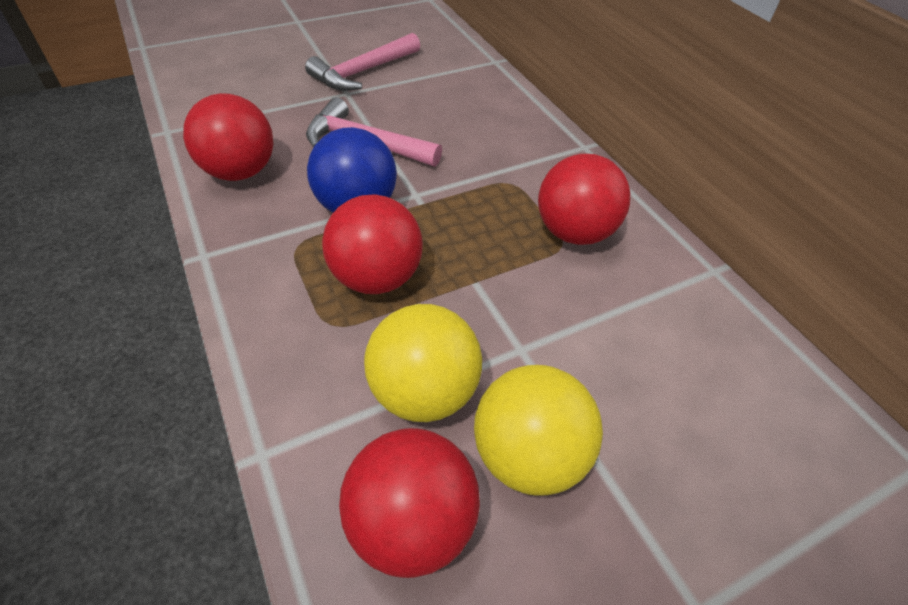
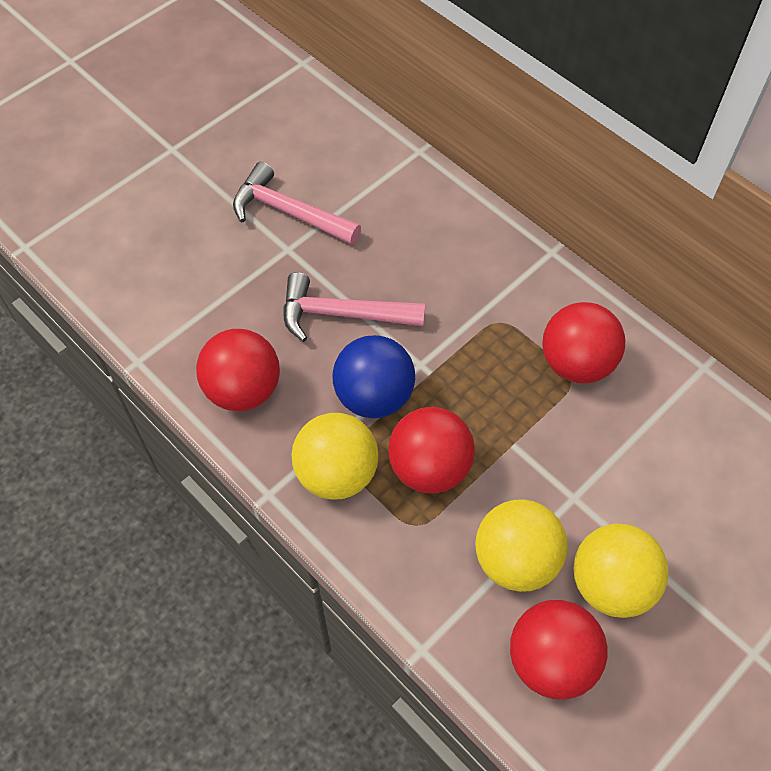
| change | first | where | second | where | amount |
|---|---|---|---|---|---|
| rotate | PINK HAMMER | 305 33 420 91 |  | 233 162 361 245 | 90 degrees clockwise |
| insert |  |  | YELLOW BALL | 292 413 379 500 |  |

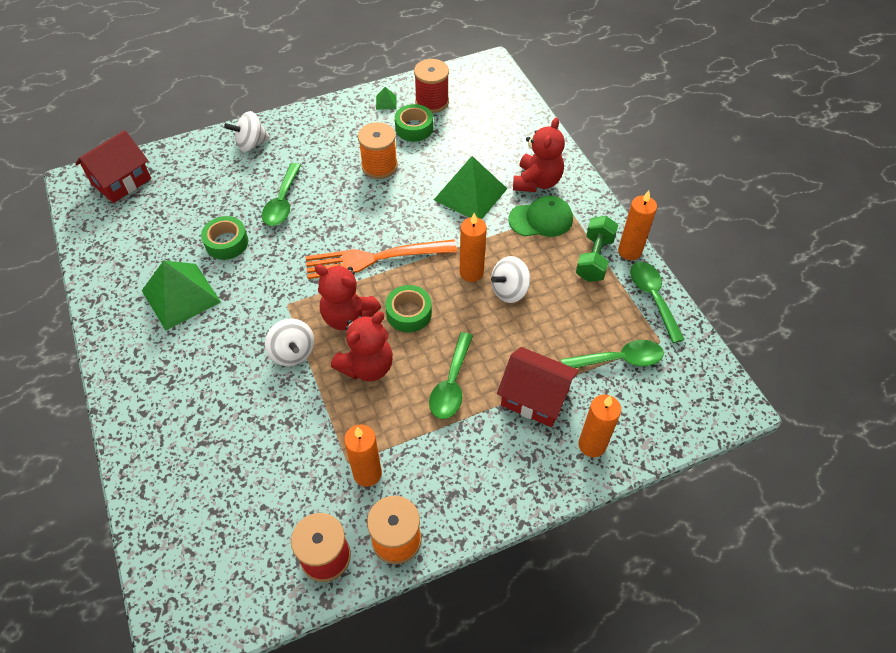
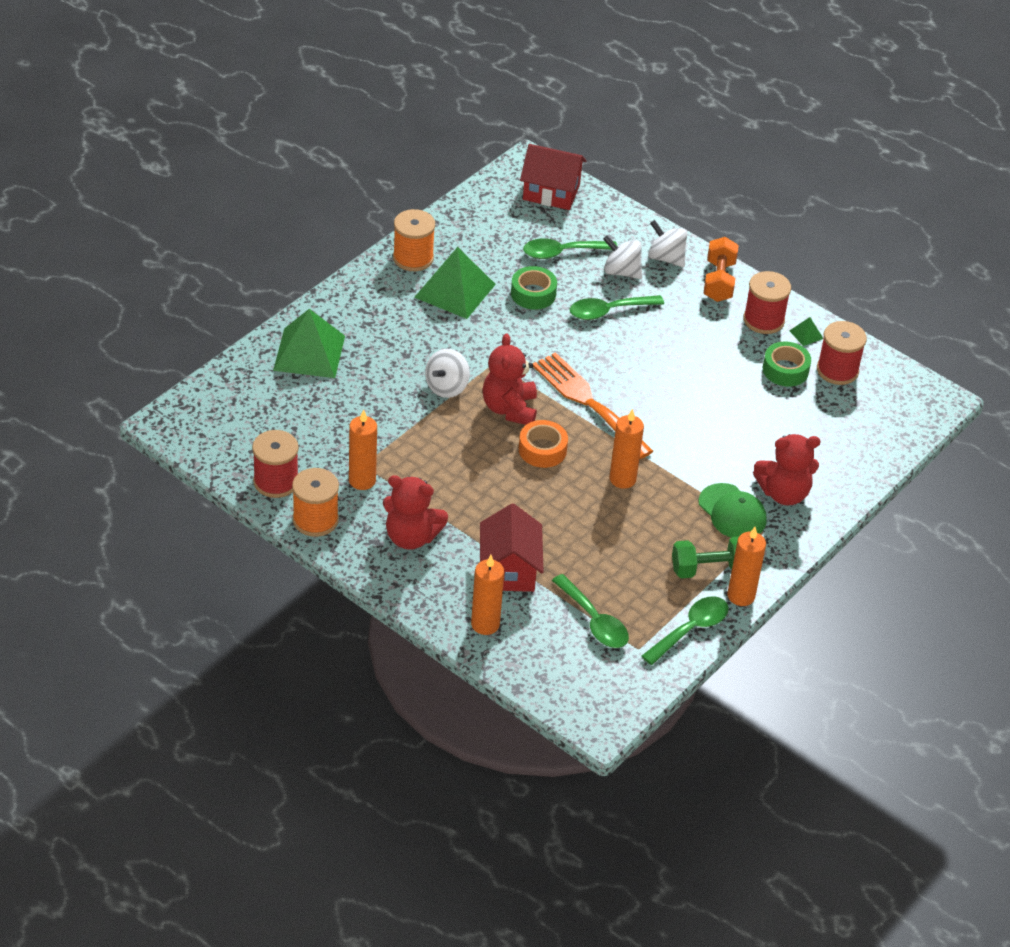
| change | first | where | second | where | amount |
|---|---|---|---|---|---|
| move | ORANGE SPOOL | 358 122 398 179 |  | 393 209 435 271 |  |
| move | GREEN PYRAMID | 434 156 507 219 |  | 273 309 345 378 |  |
| move | WHITE SPINNING TOP | 491 256 530 303 |  | 603 235 642 279 |  |
| recolor | GREEN TAPE | 385 285 432 332 | ORANGE TAPE | 519 420 568 468 |  |
| move | RED TEDDY BEAR | 331 311 393 381 |  | 383 475 448 550 |  |
| move | GREEN SPOON | 429 332 473 419 |  | 523 239 618 259 |  |
| insert |  |  | ORANGE DUMBBELL | 703 237 739 302 |  |
| insert |  |  | RED SPOOL | 743 271 791 334 |  |

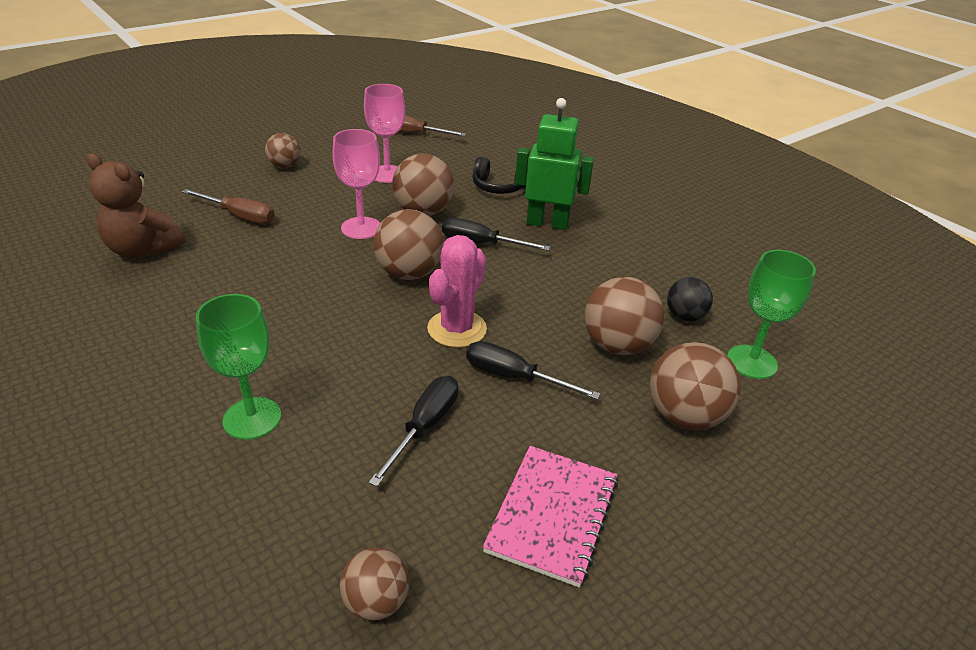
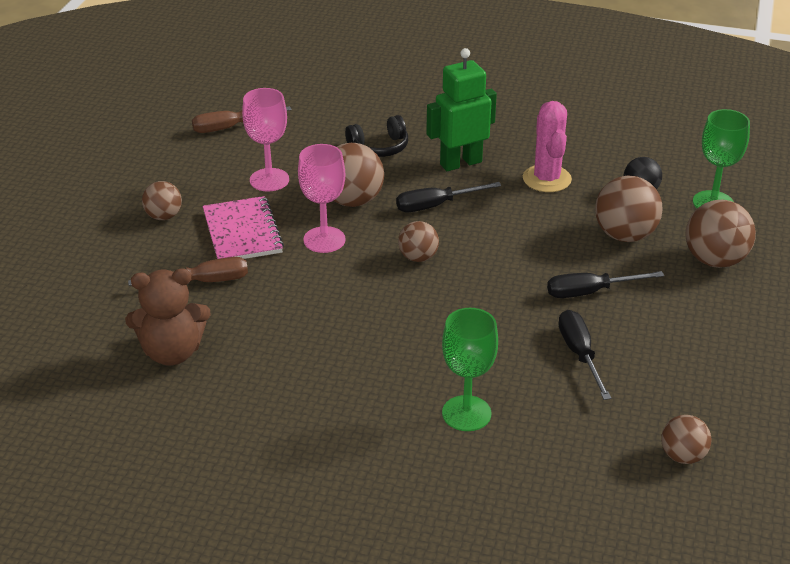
| change | first | where | second | where | amount |
|---|---|---|---|---|---|
| resize | BROWN BALL | 373 209 444 280 |  | 398 221 439 262 | x0.61 |
| move | PINK CACTUS | 427 235 487 348 |  | 523 101 572 192 |  |
| move | PINK NOTEBOOK | 483 446 618 588 |  | 203 196 284 259 |  |

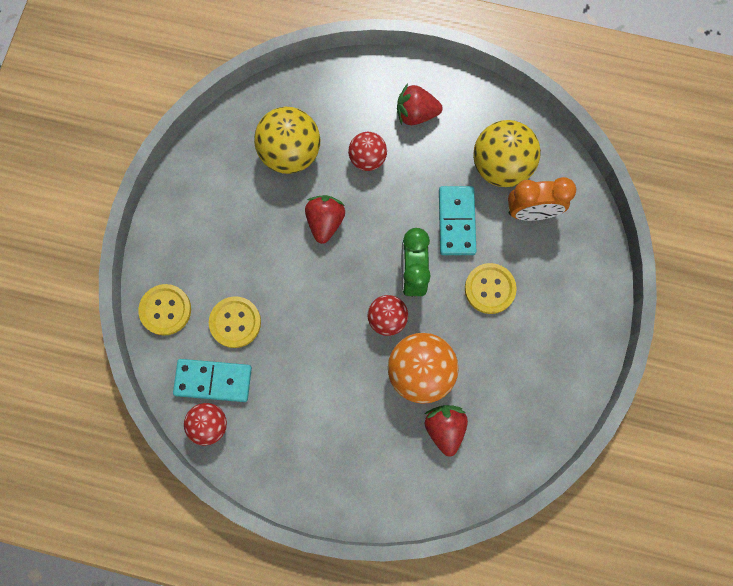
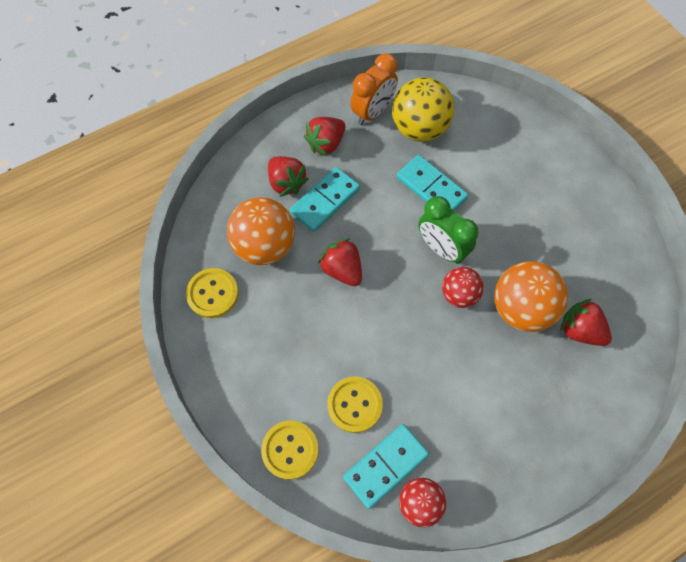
| change | first | where | second | where | amount |
|---|---|---|---|---|---|
| recolor | YELLOW BALL | 254 107 320 174 | ORANGE BALL | 227 197 295 265 |  |
| replace | RED BALL | 348 132 387 171 | TURQUOISE DOMINO | 290 167 360 232 |  |
| move | ORANGE CLOCK | 508 177 576 221 |  | 350 53 398 125 |  |
| move | YELLOW BUTTON | 465 263 517 314 |  | 186 268 239 318 |  |
| insert |  |  | RED STRAWBERRY | 268 156 308 197 |  |

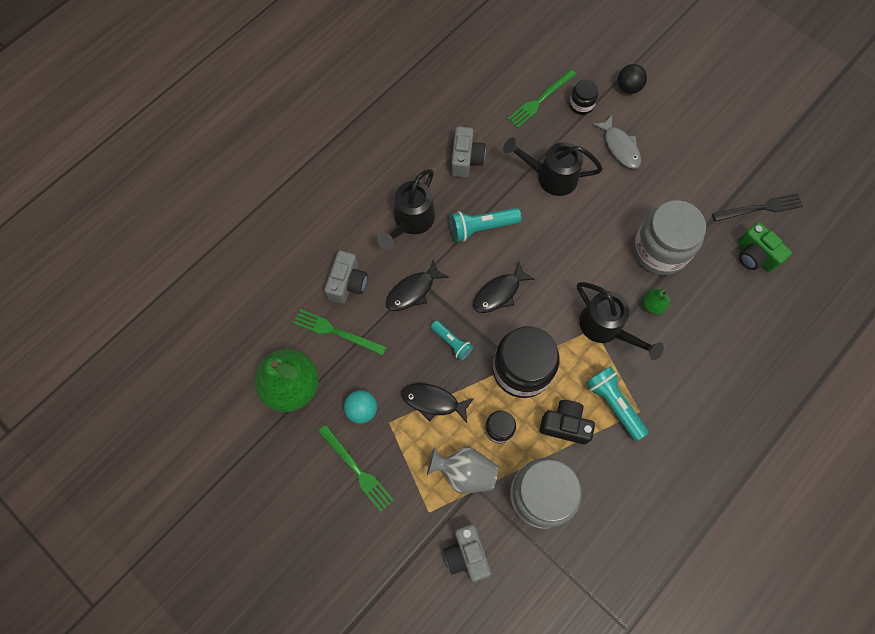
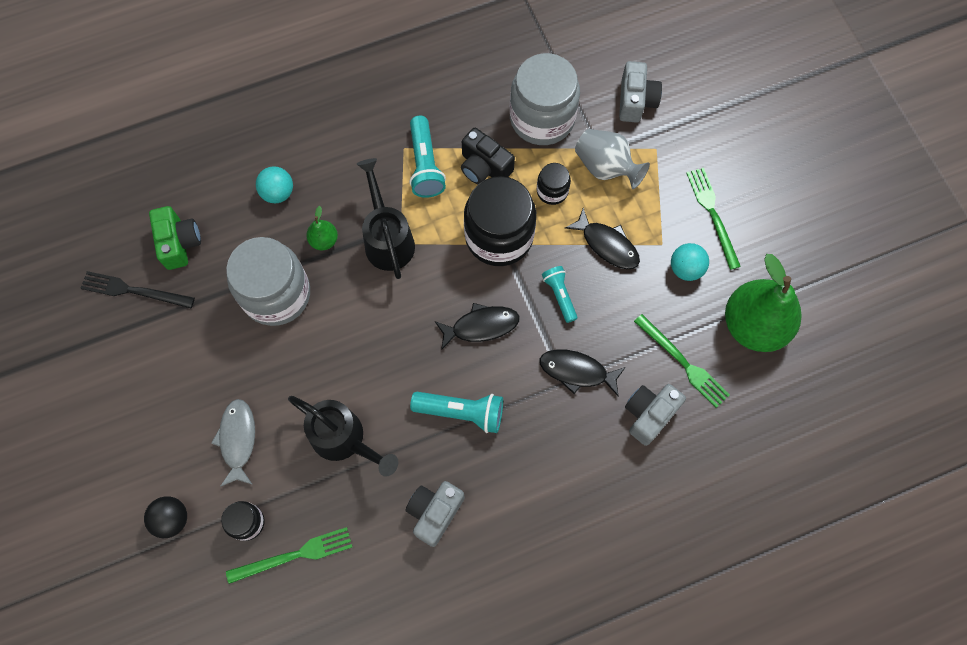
| change | first | where | second | where | amount |
|---|---|---|---|---|---|
| delete | BLACK WATERING CAN | 377 169 435 250 |  |  |  |
| rotate | BLACK FISH | 386 260 449 311 |  | 539 349 626 396 | 150 degrees counterclockwise |
| insert |  |  | TURQUOISE BALL | 256 166 293 203 |  |

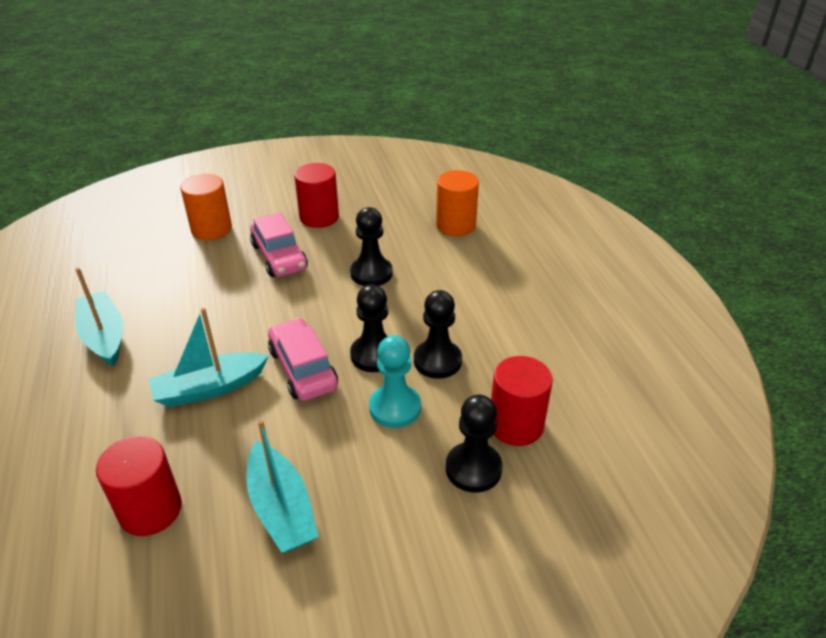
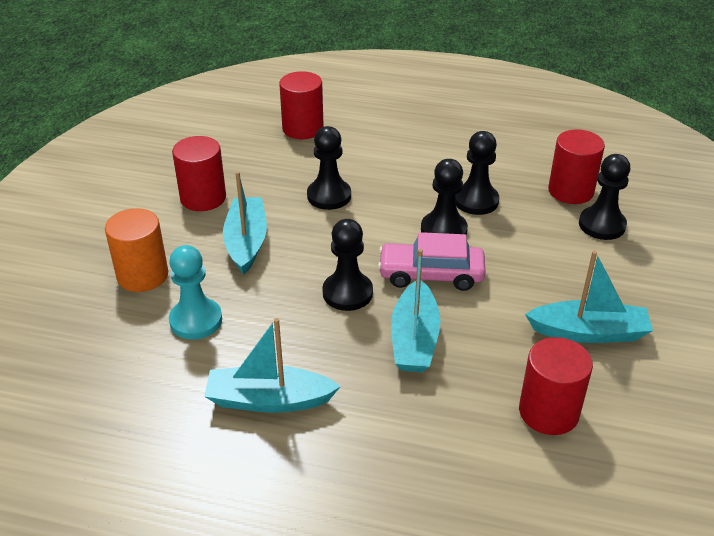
| change | first | where | second | where | amount |
|---|---|---|---|---|---|
| recolor | ORANGE CYLINDER | 436 170 479 236 | RED CYLINDER | 279 71 324 139 |  |
| replace | PINK CAR | 250 213 308 277 | TURQUOISE BOAT | 223 171 267 274 |  |
| move | TURQUOISE PAWN | 369 335 421 428 |  | 169 245 222 339 |  |
| insert |  |  | BLACK PAWN | 322 219 373 311 |  |

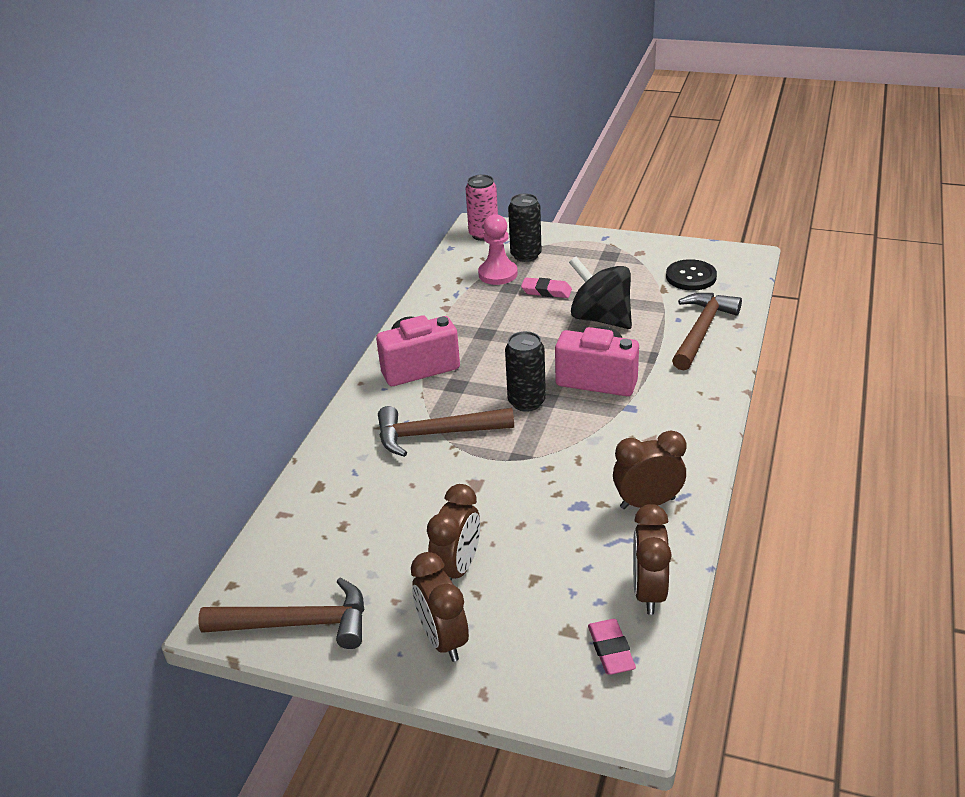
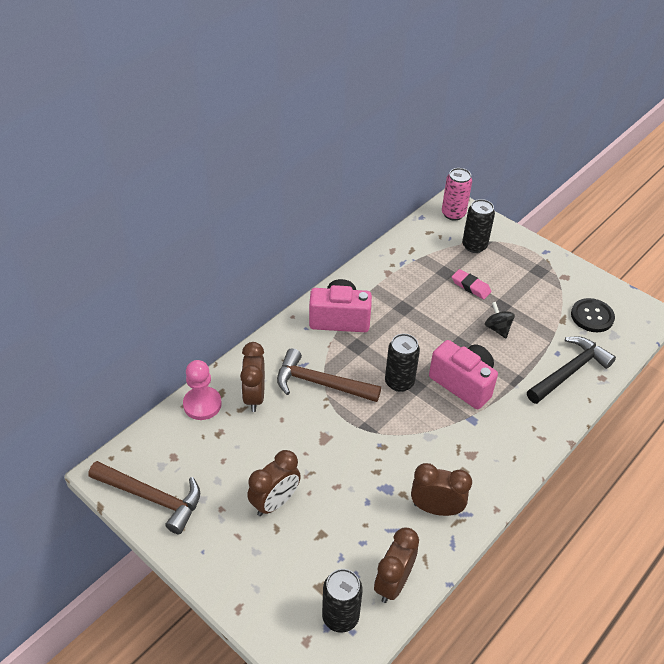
| change | first | where | second | where | amount |
|---|---|---|---|---|---|
| move | PINK PAWN | 478 214 518 285 |  | 183 360 222 420 |  |
| resize | BLACK SPINNING TOP | 569 257 632 329 |  | 485 302 515 338 | x0.52 |
| recolor | BROWN HAMMER | 672 293 742 370 | BLACK HAMMER | 527 336 616 404 |  |
| move | BROWN CLOCK | 411 552 469 662 |  | 240 342 265 412 |  |
| replace | PINK ERASER | 588 619 636 675 | BLACK CAN | 322 569 363 633 |  |

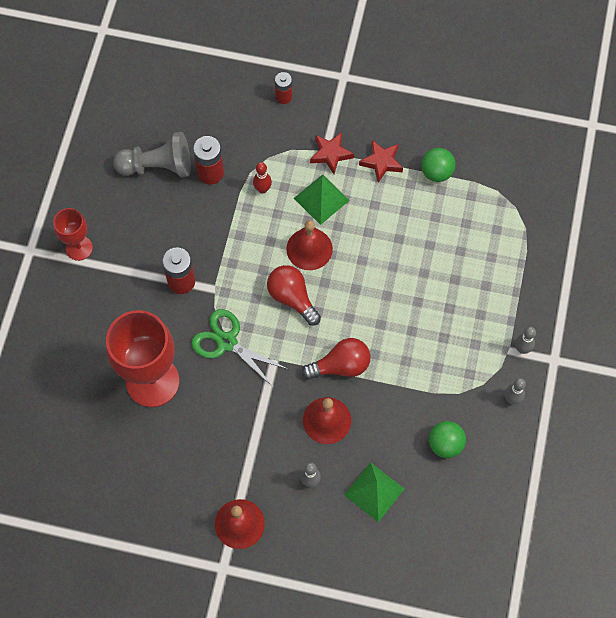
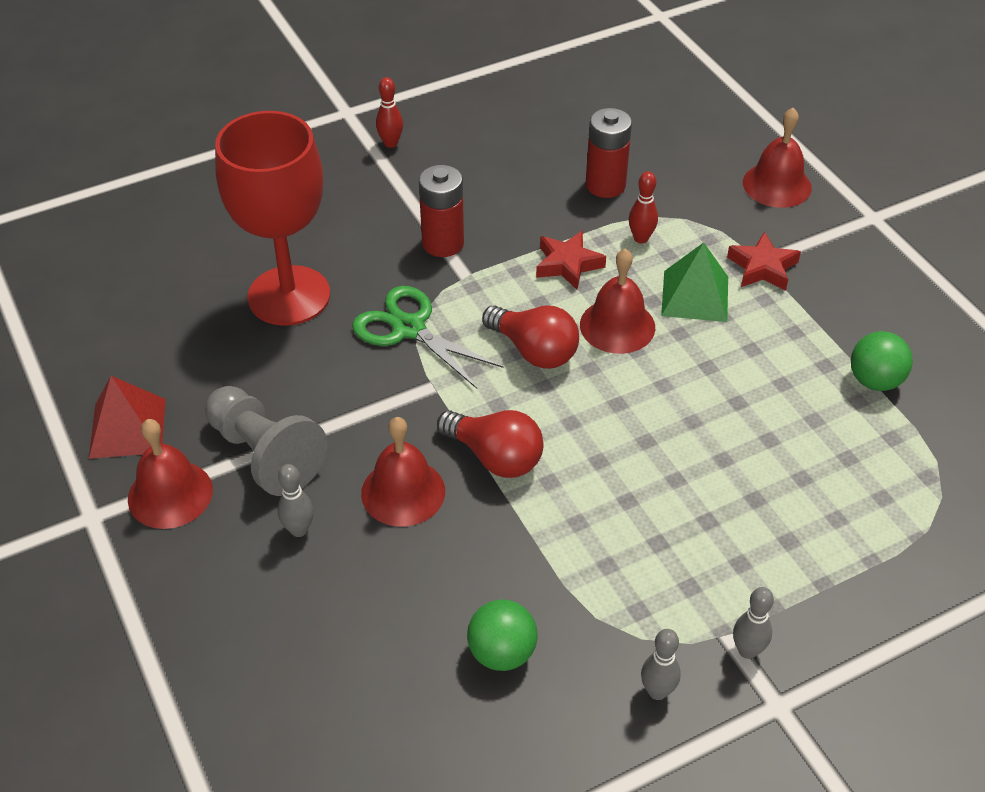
| change | first | where | second | where | amount |
|---|---|---|---|---|---|
| replace | RED BATTERY | 275 72 292 104 | RED BELL | 743 108 812 208 |  |
| move | GREY PAWN | 113 132 191 177 |  | 205 386 327 496 |  |
| move | RED STAR | 359 140 403 183 |  | 536 231 606 290 |  |
| replace | RED GOBLET | 53 208 93 261 | RED BOWLING PIN | 376 77 403 148 |  |
| rotate | RED LIGHT BULB | 267 265 321 326 |  | 482 306 579 369 | 120 degrees clockwise |
| rotate | GREEN SCISSORS | 191 309 287 388 |  | 352 286 503 389 | 45 degrees counterclockwise |
| delete | GREEN PYRAMID | 344 462 405 522 |  |  |  |
| insert |  |  | RED PYRAMID | 89 376 166 459 |  |

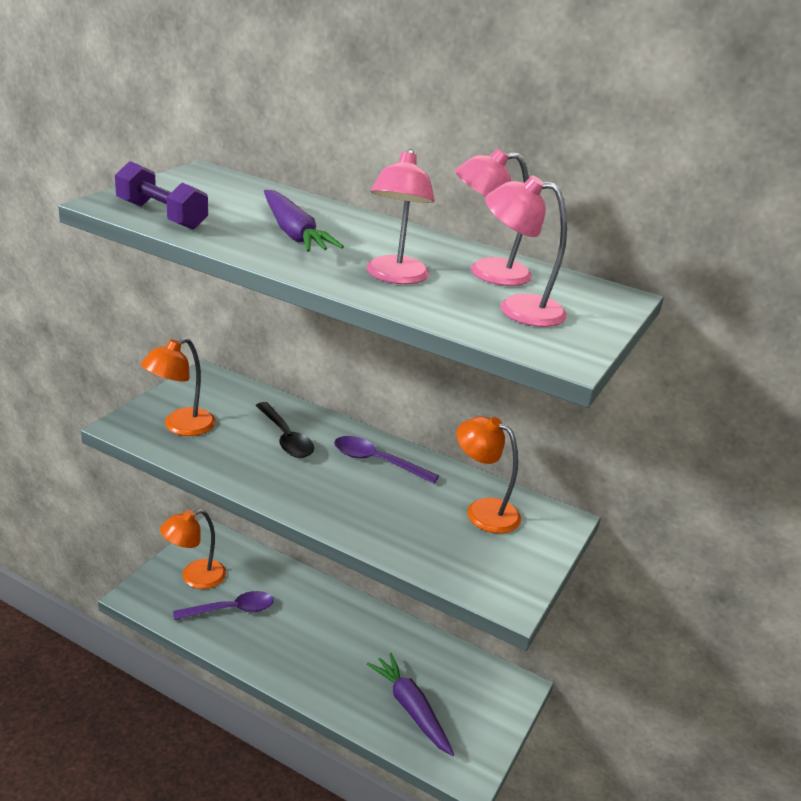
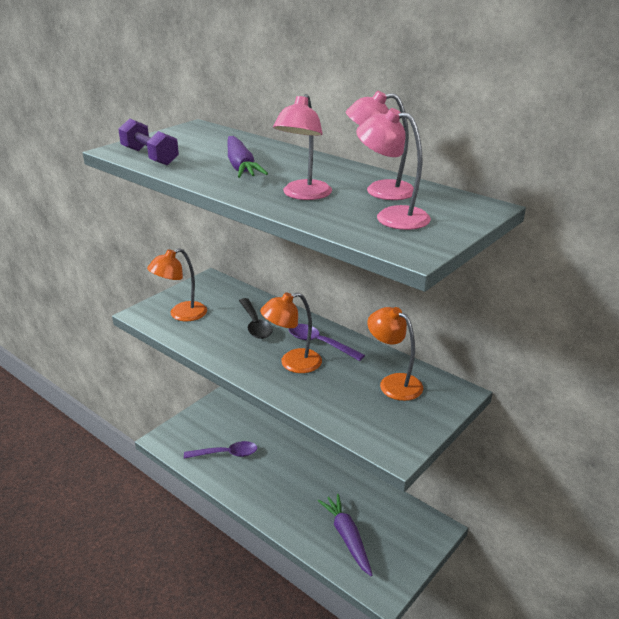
| change | first | where | second | where | amount |
|---|---|---|---|---|---|
| move | ORANGE LAMP | 160 509 226 589 |  | 260 292 322 373 |  |

